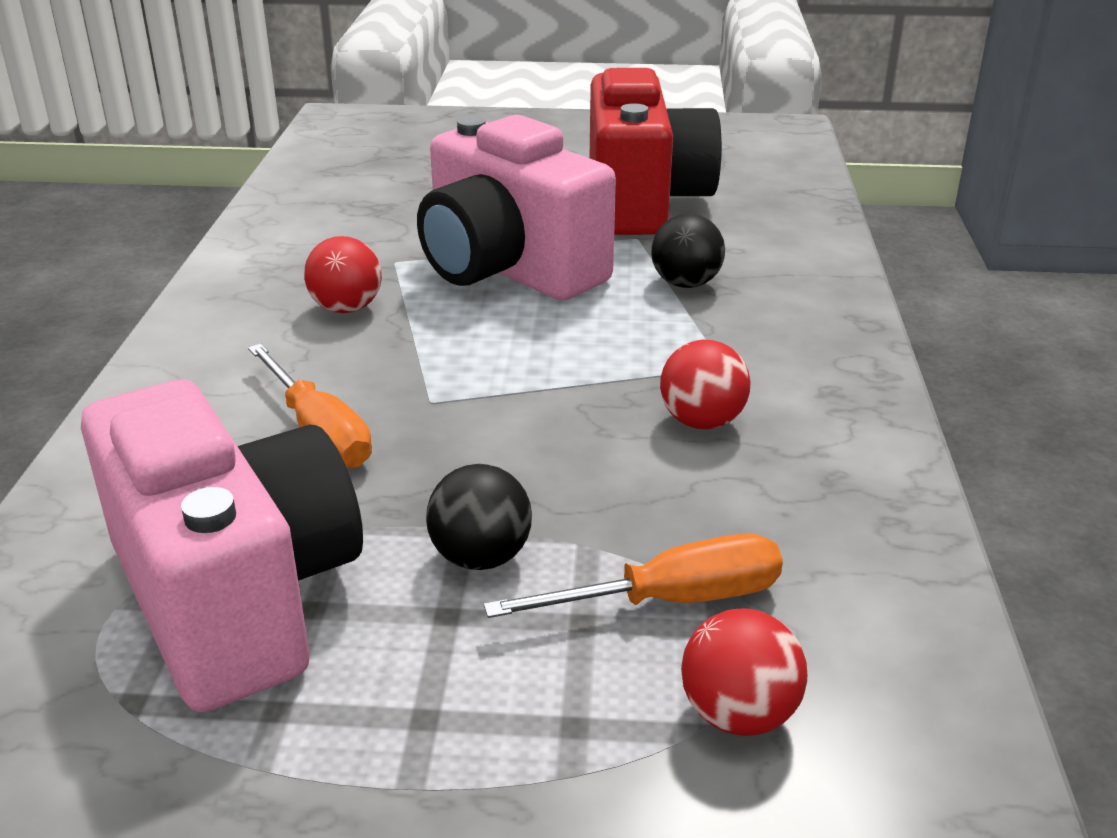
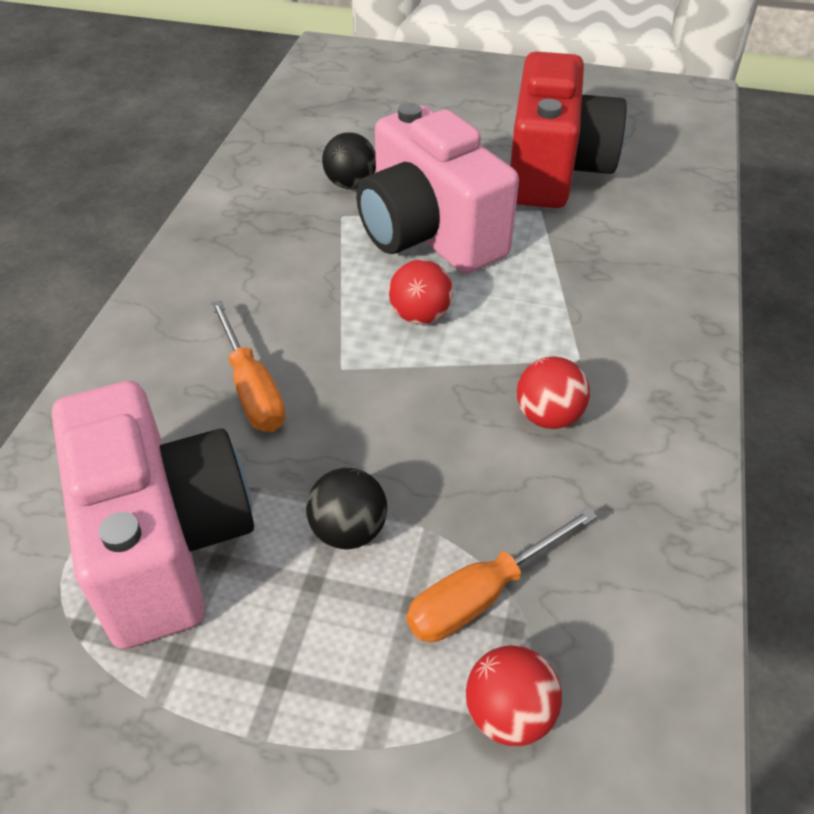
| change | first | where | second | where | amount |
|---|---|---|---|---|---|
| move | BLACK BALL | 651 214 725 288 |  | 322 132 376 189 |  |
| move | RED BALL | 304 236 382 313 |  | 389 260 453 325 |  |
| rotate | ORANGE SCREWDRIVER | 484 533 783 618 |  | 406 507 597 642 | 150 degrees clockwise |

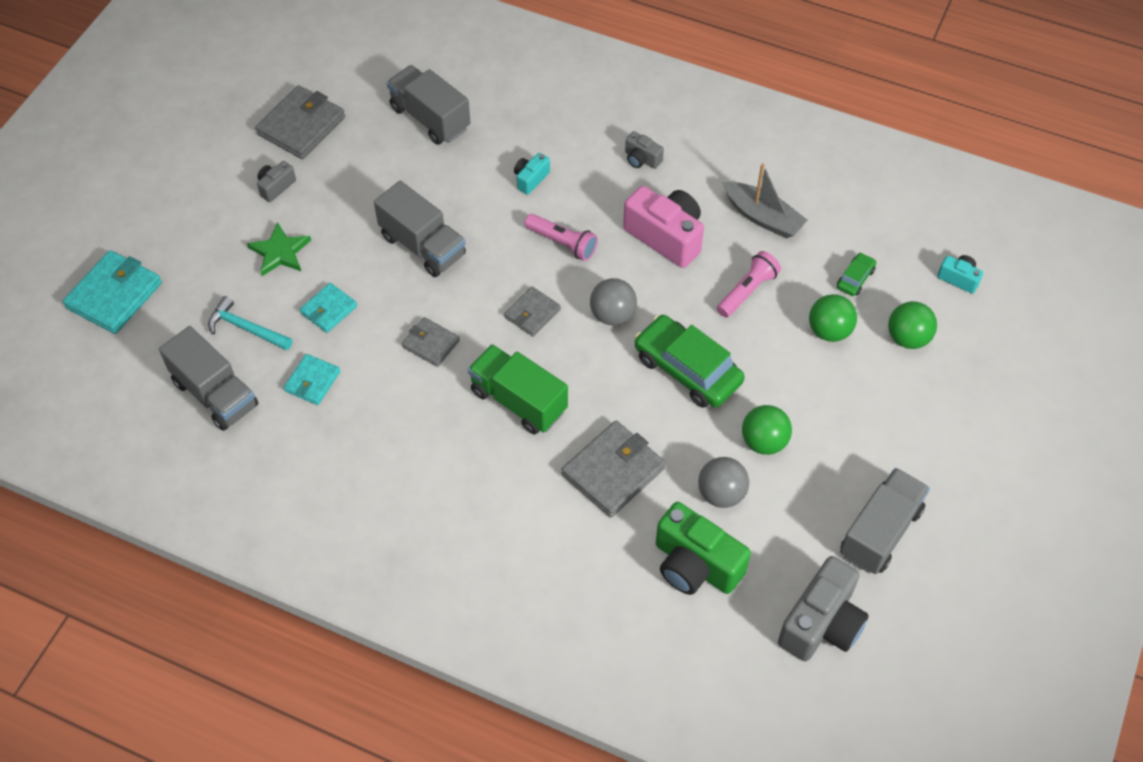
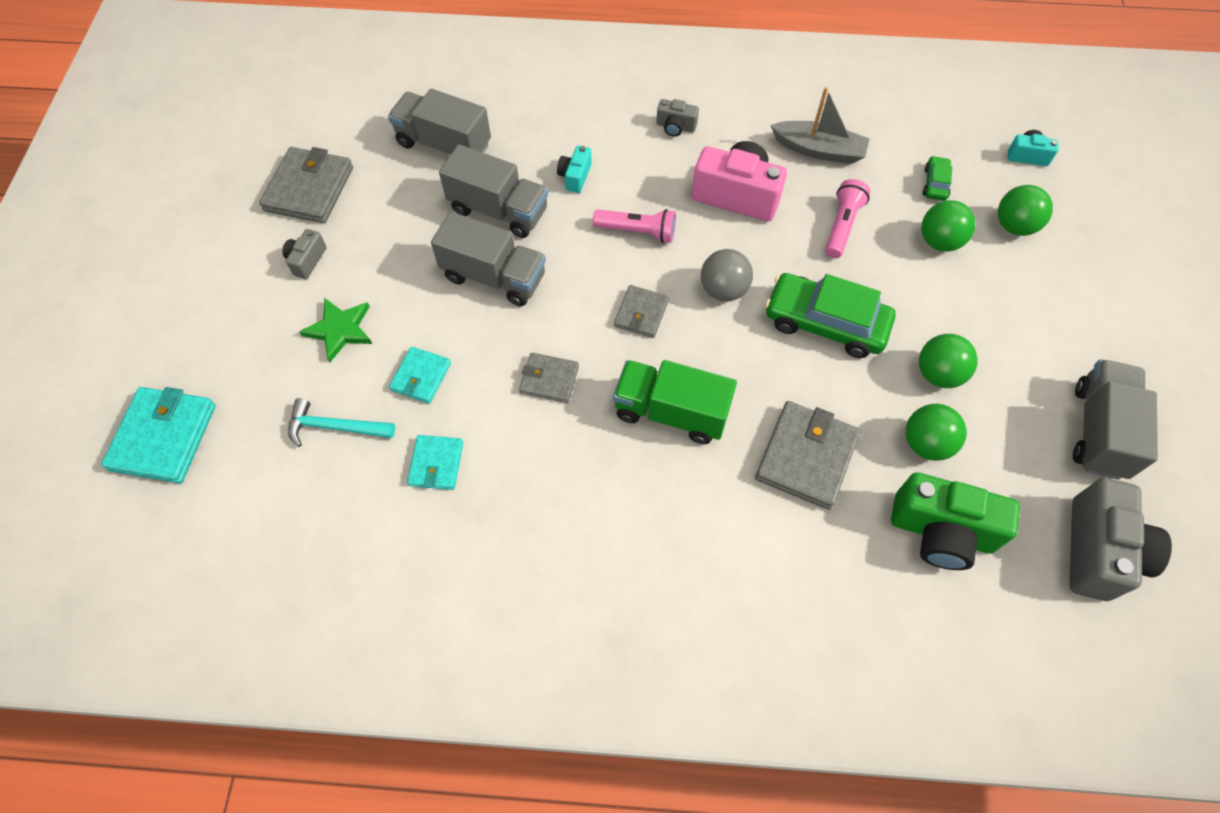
| change | first | where | second | where | amount |
|---|---|---|---|---|---|
| move | GREY TRUCK | 159 326 258 431 |  | 439 145 548 238 |  |
| recolor | GREY BALL | 698 457 749 508 | GREEN BALL | 906 404 967 461 |  |

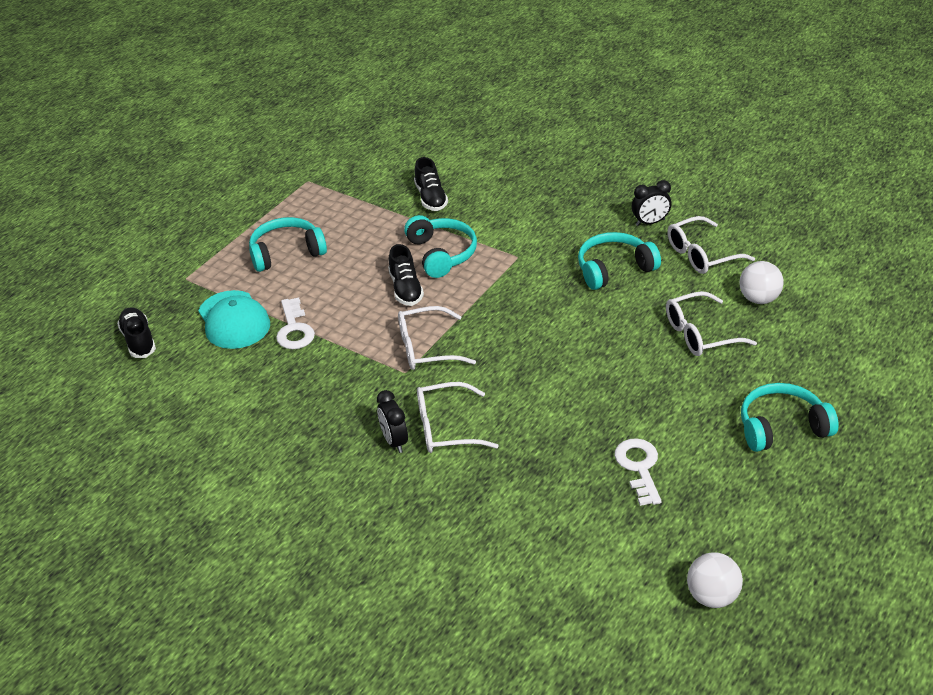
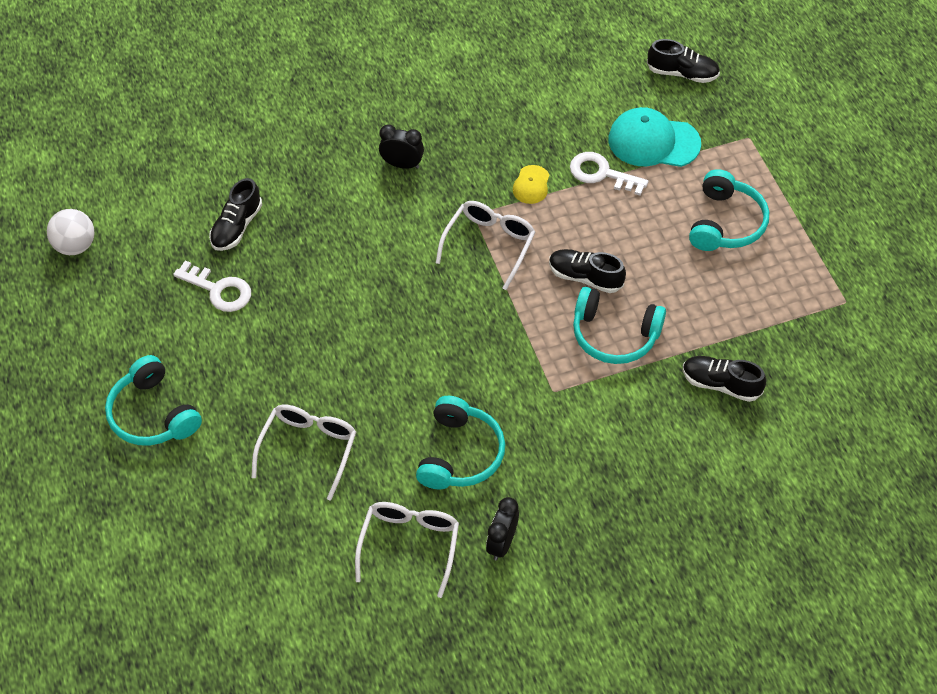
| change | first | where | second | where | amount |
|---|---|---|---|---|---|
| delete | WHITE BALL | 739 261 784 304 |  |  |  |
| delete | WHITE GLASSES | 417 382 499 453 |  |  |  |
| rotate | TURQUOISE HEADPHONES | 741 383 839 452 |  | 105 355 202 446 | 120 degrees clockwise |
| insert |  |  | YELLOW CAP | 513 165 549 204 |  |
| insert |  |  | BLACK SHOE | 209 178 262 251 |  |

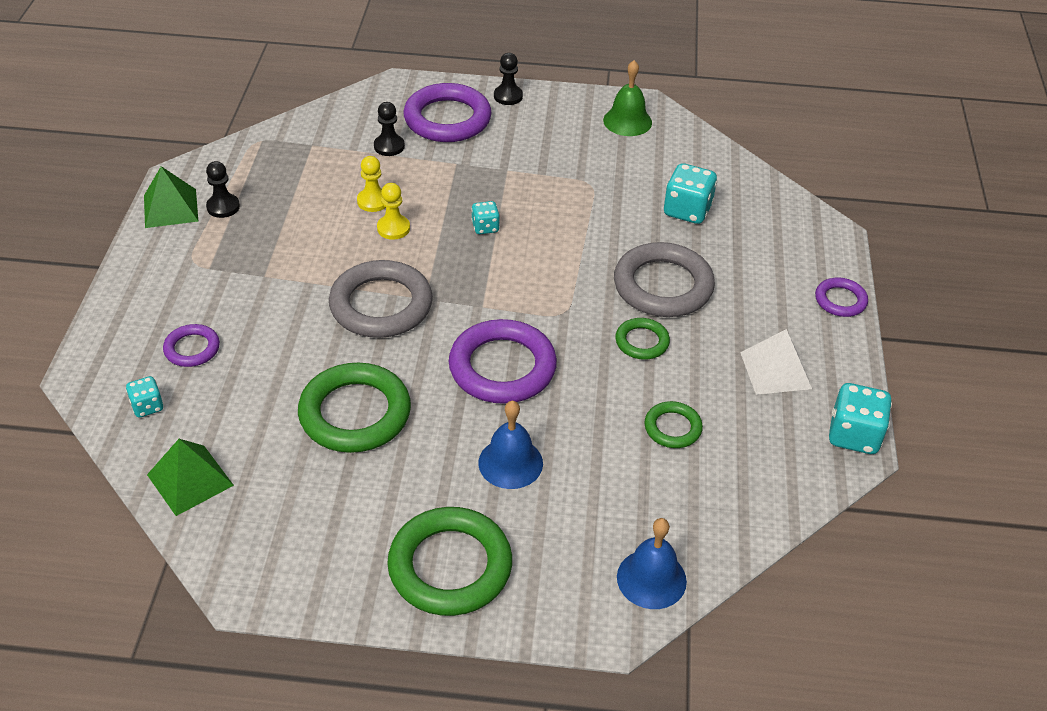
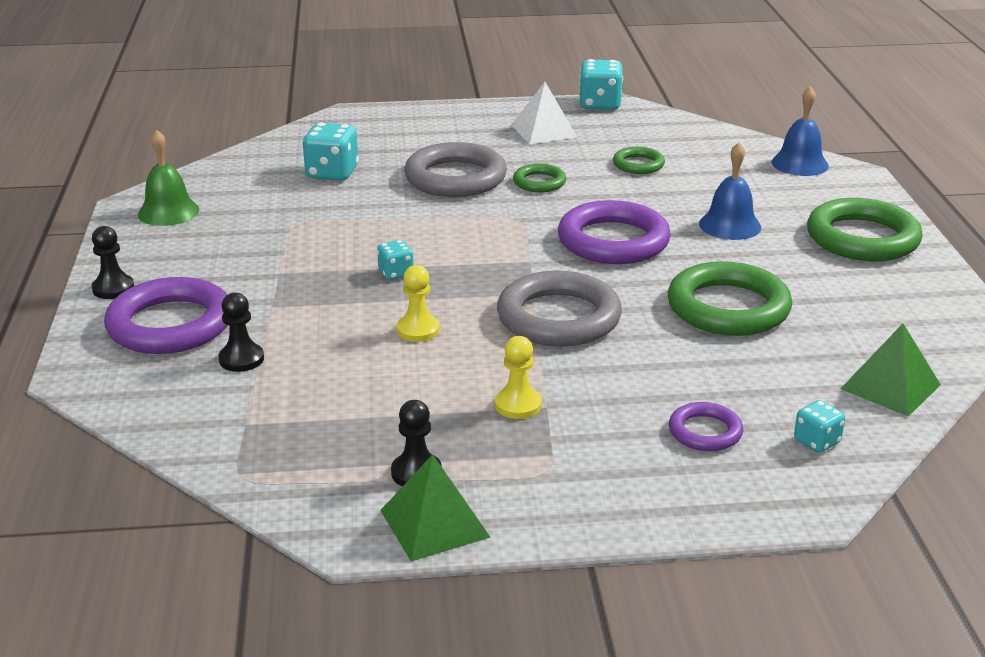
| change | first | where | second | where | amount |
|---|---|---|---|---|---|
| move | YELLOW PAWN | 357 156 386 212 |  | 495 336 542 419 |  |
| delete | PURPLE RING | 815 278 868 317 |  |  |  |

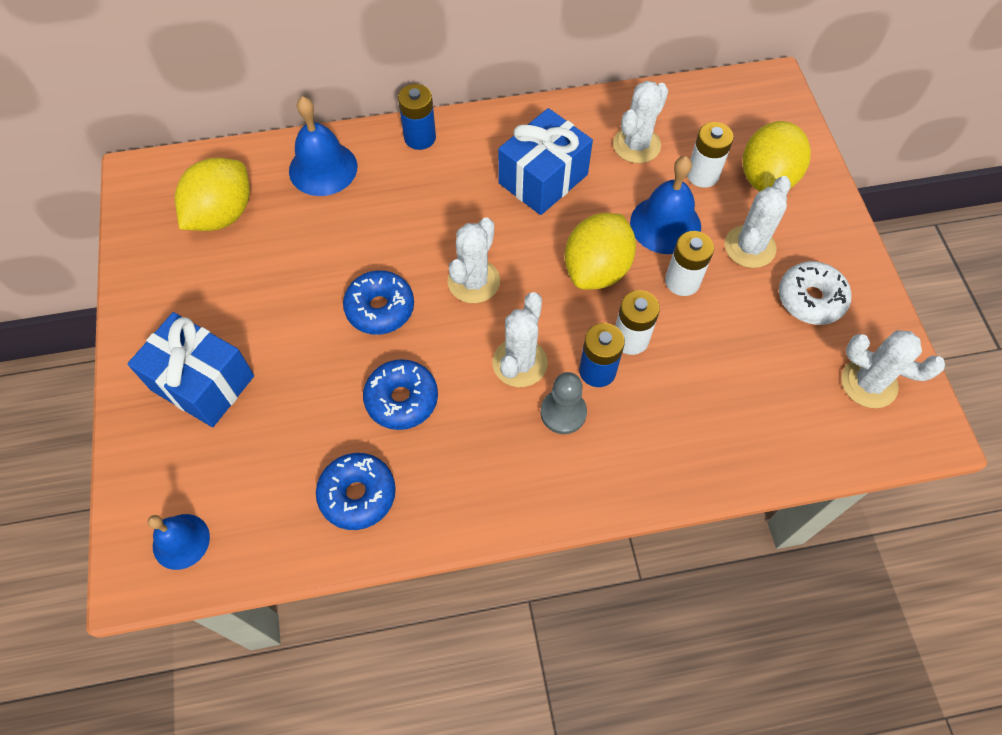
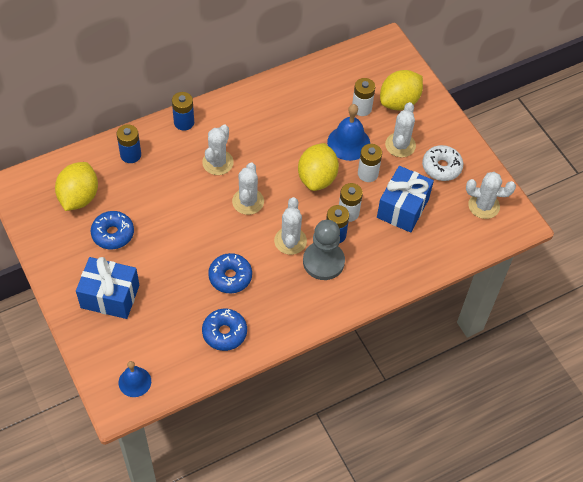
| change | first | where | second | where | amount |
|---|---|---|---|---|---|
| move | WHITE CACTUS | 613 81 668 163 |  | 202 124 234 175 |  |
| replace | BLUE BELL | 289 96 357 196 | BLUE BATTERY | 117 124 141 163 |  |
| move | BLUE GIFT | 498 108 593 215 |  | 377 166 434 233 |  |
| rotate | YELLOW LEMON | 743 121 811 191 |  | 380 70 423 110 | 45 degrees clockwise |
| move | BLUE DONUT | 343 270 414 335 |  | 91 211 134 249 |  |
| resize | GREY PAWN | 540 372 587 434 |  | 303 220 345 280 | x1.56 |

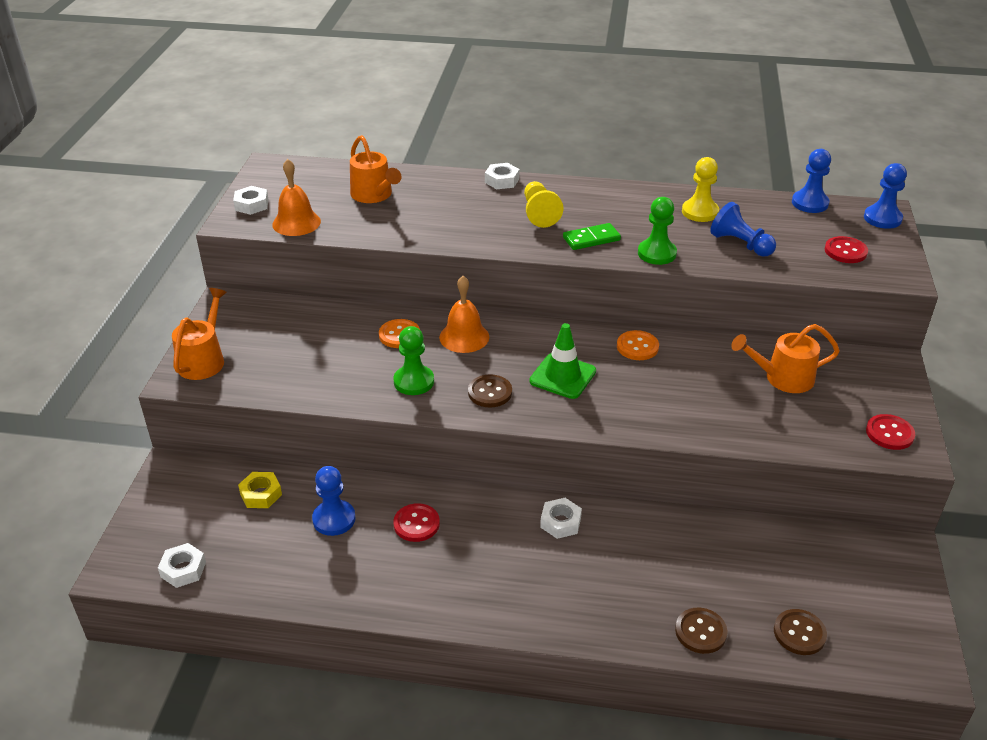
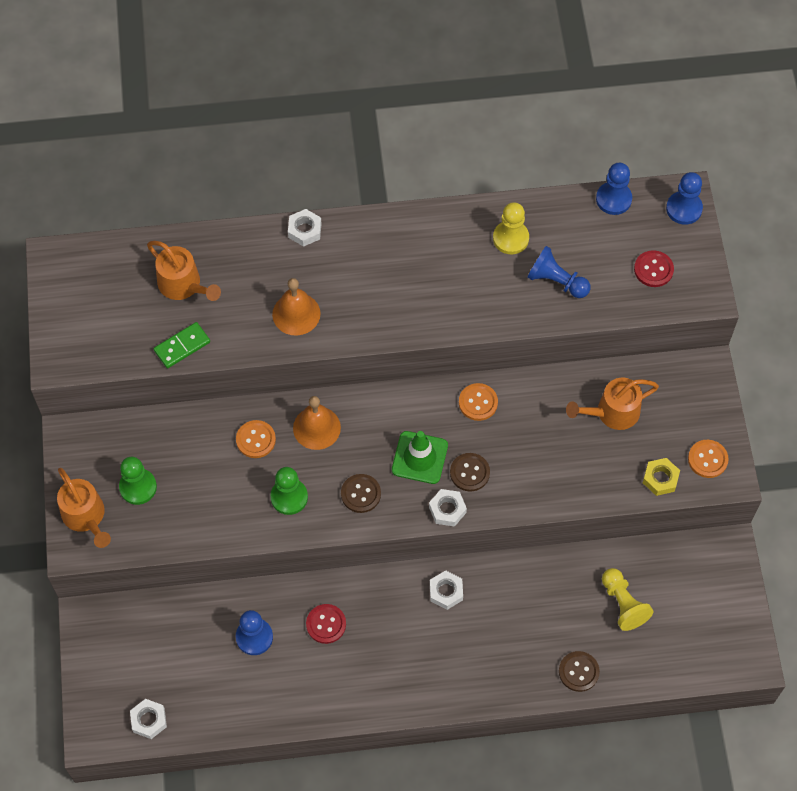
| change | first | where | second | where | amount |
|---|---|---|---|---|---|
| move | ORANGE BELL | 272 159 321 236 |  | 272 278 320 336 |  |
| move | YELLOW PAWN | 524 181 563 228 |  | 602 568 653 631 |  |
| move | WHITE NUT | 233 186 269 215 |  | 429 489 467 527 |  |
| move | GREEN PAWN | 638 197 677 265 |  | 119 457 157 505 |  |
| move | GREEN DOMINO | 563 223 621 250 |  | 154 322 210 368 |  |
| rotate | ORANGE WATERING CAN | 172 288 227 380 |  | 57 468 111 548 | 150 degrees clockwise |
| recolor | RED BUTTON | 866 414 915 450 | ORANGE BUTTON | 688 440 729 478 |  |
| move | YELLOW NUT | 238 472 282 508 |  | 643 458 680 496 |  |
| move | BROWN BUTTON | 774 609 827 655 |  | 450 453 490 492 |  |

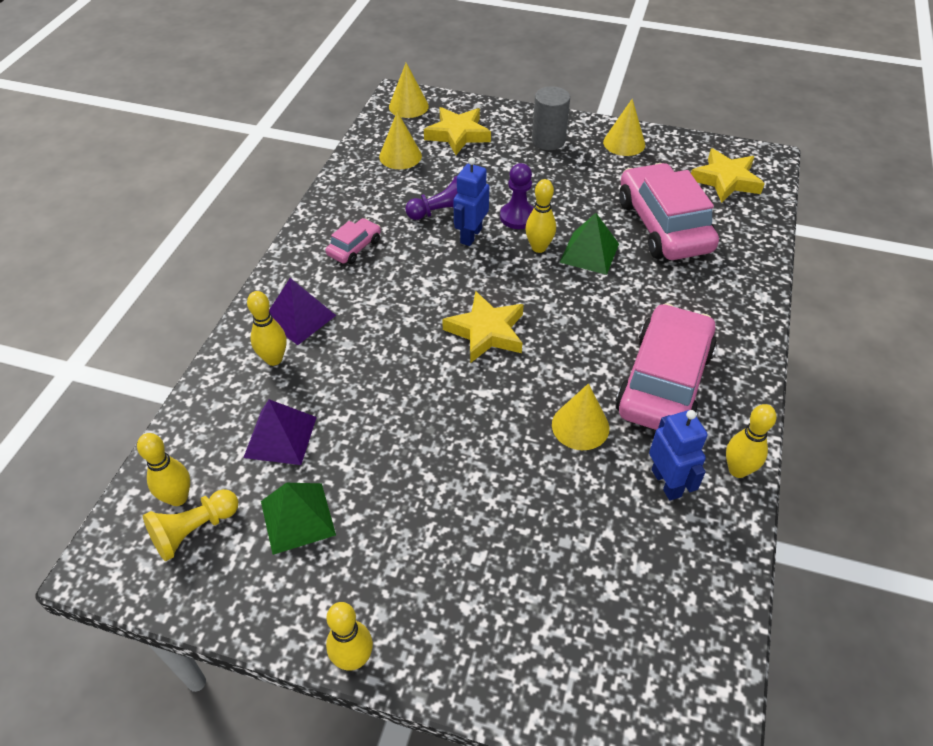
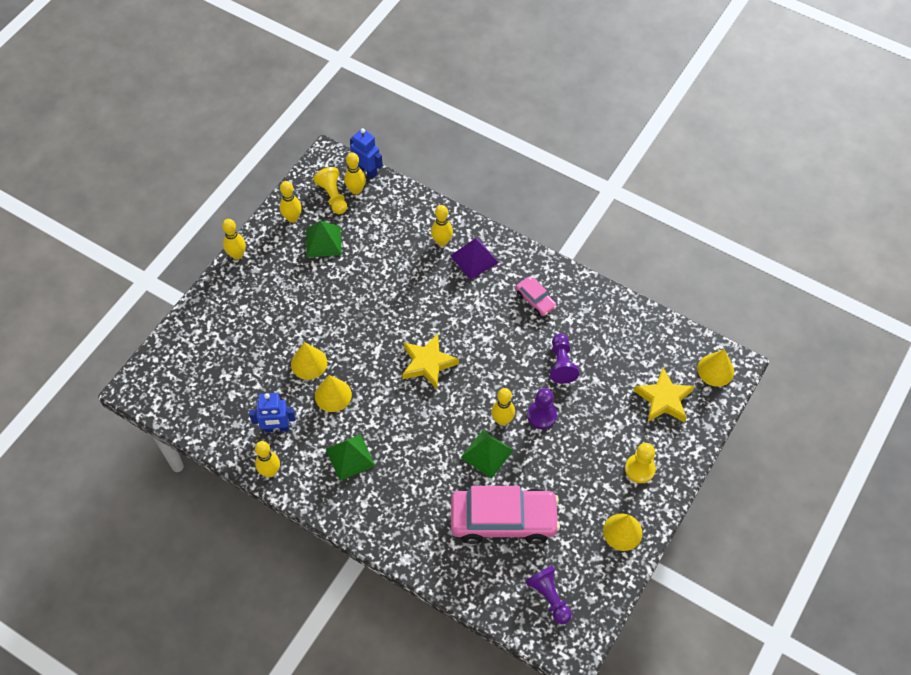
| change | first | where | second | where | amount |
|---|---|---|---|---|---|
| replace | GREY CYLINDER | 532 86 570 150 | YELLOW PAWN | 625 443 656 483 |  |
| move | YELLOW CONE | 379 112 422 169 |  | 291 342 327 380 |  |
| replace | YELLOW STAR | 691 148 765 203 | PURPLE PAWN | 525 566 572 624 |  |
| move | BLUE ROBOT | 454 157 489 246 |  | 350 128 383 179 |  |
| replace | PINK CAR | 615 303 717 430 | GREEN PYRAMID | 326 434 375 481 |  |
| delete | PURPLE PYRAMID | 243 399 317 465 |  |  |  |
| insert |  |  | YELLOW BOWLING PIN | 280 181 302 223 |  |

